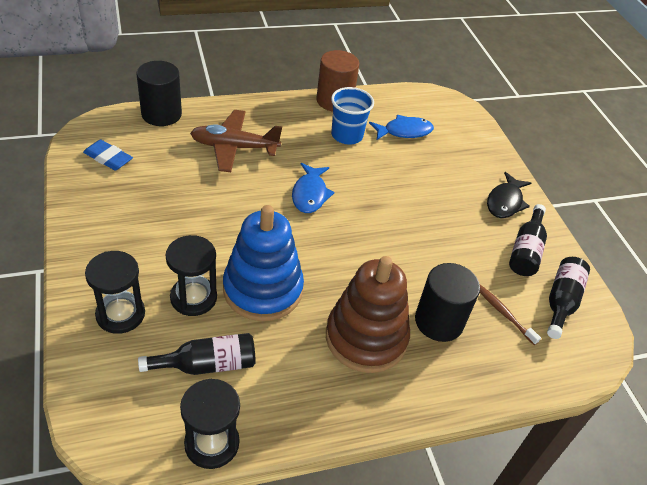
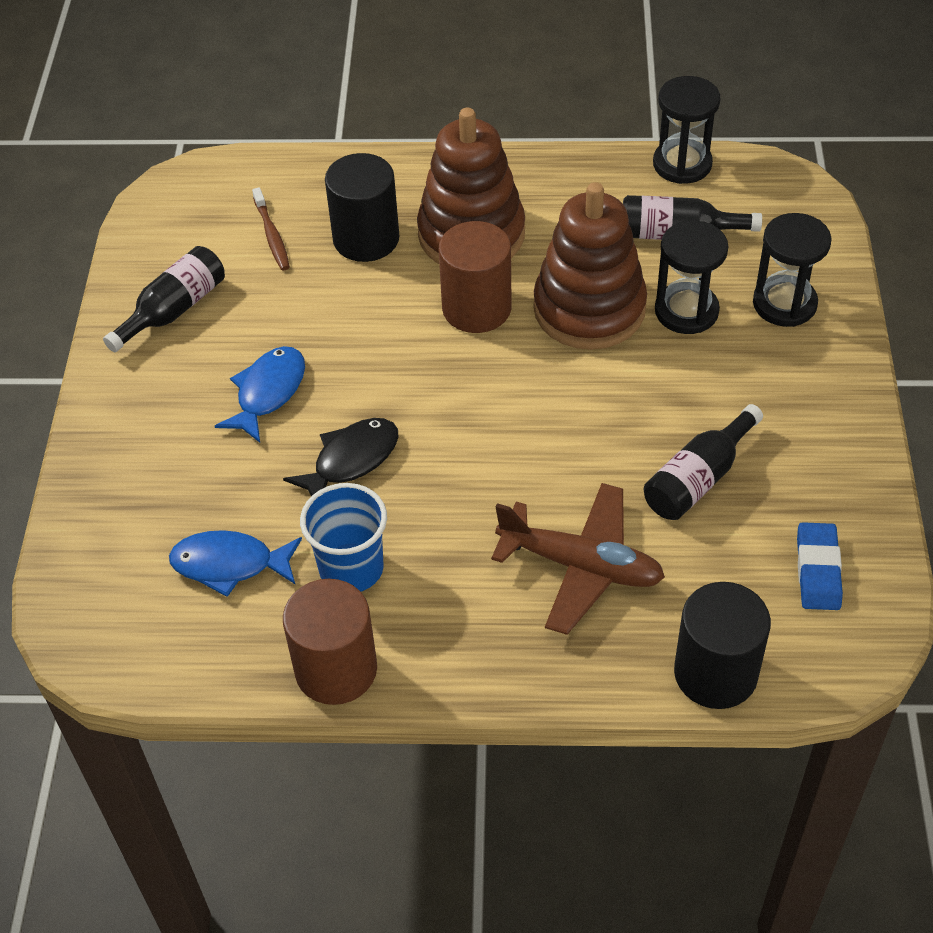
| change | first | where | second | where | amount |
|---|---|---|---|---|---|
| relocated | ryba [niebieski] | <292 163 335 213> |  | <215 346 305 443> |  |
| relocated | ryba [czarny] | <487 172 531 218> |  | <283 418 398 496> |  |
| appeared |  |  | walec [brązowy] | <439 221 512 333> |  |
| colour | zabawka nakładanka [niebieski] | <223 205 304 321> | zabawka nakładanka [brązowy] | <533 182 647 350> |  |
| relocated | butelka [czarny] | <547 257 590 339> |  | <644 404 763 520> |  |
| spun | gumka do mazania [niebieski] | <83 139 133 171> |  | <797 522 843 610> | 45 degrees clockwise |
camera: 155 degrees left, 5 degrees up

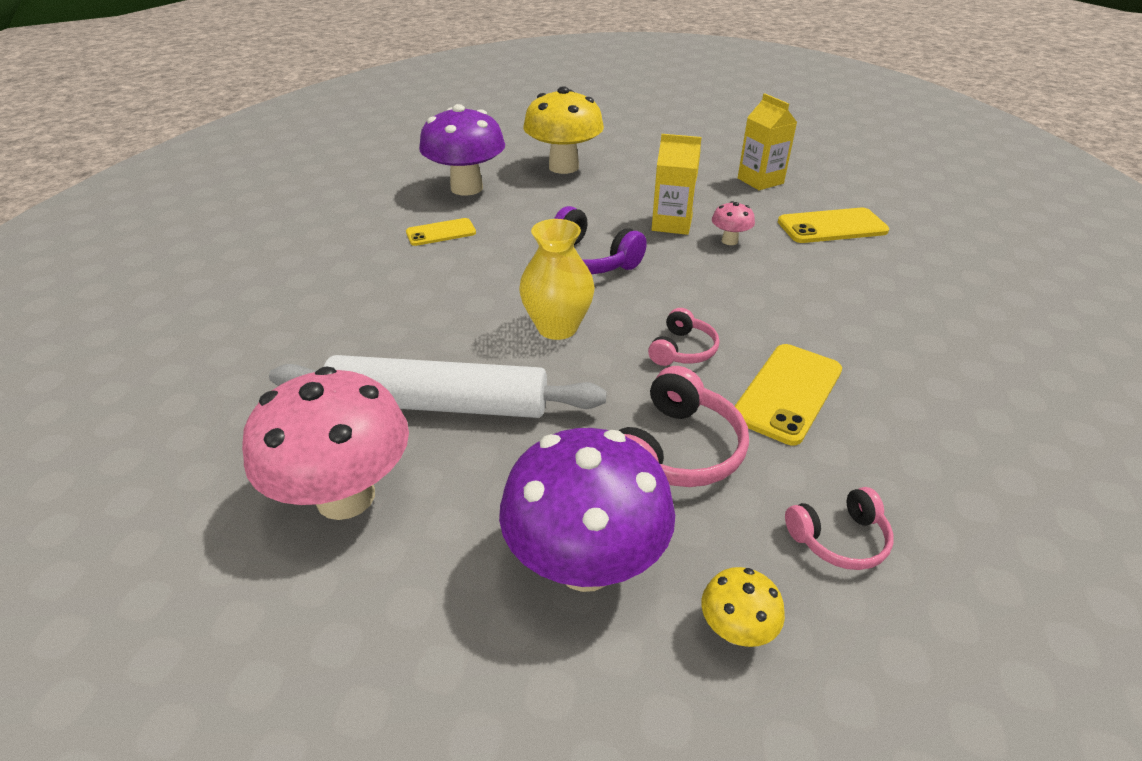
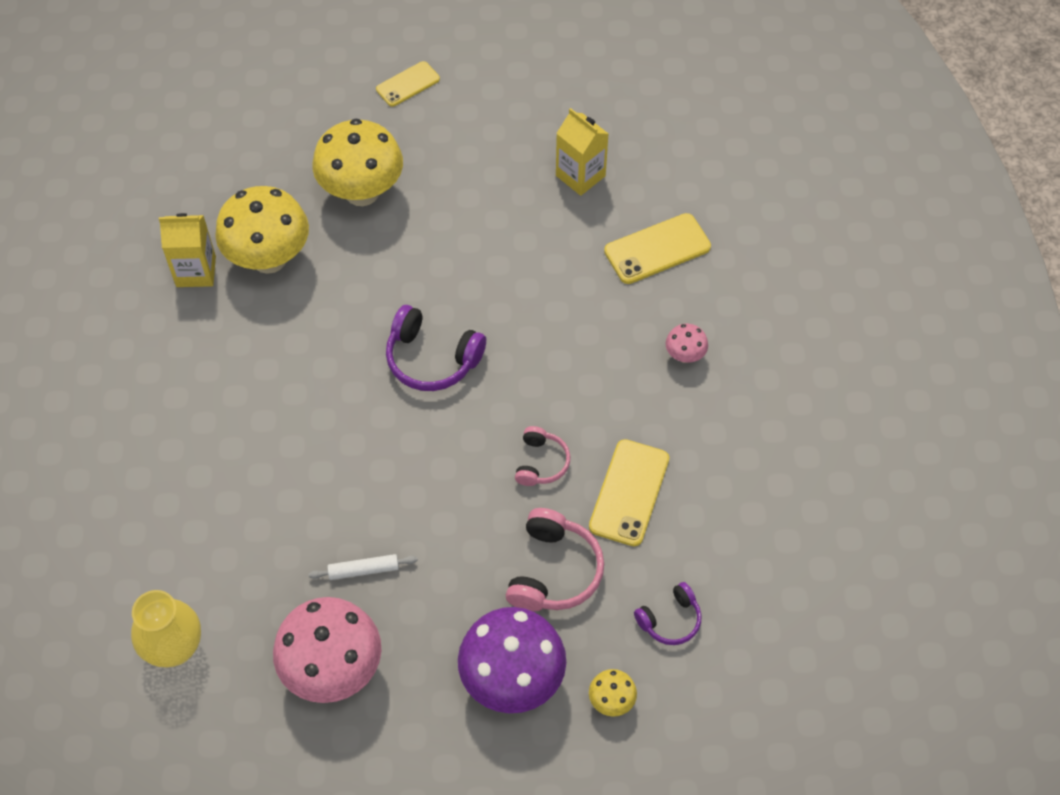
| change | first | where | second | where | amount |
|---|---|---|---|---|---|
| relocated | wazon [żółty] | <519 219 595 340> |  | <131 590 201 667> |  |
| relocated | karton mleka [żółty] | <651 134 702 235> |  | <159 213 216 287> |  |
| colour | grzyb [fioletowy] | <419 104 505 196> | grzyb [żółty] | <215 186 309 274> |  |
| size | wałek do ciasta [biały] | <269 355 607 418> |  | <309 554 418 580> | x0.41 |
| relocated | telefon [żółty] | <406 218 476 246> |  | <376 61 440 107> |  |
| colour | słuchawki [różowy] | <785 487 894 570> | słuchawki [fioletowy] | <634 582 702 645> |  |
| relocated | grzyb [różowy] | <712 201 755 245> |  | <666 323 708 363> |  |
camera: 15 degrees left, 20 degrees up

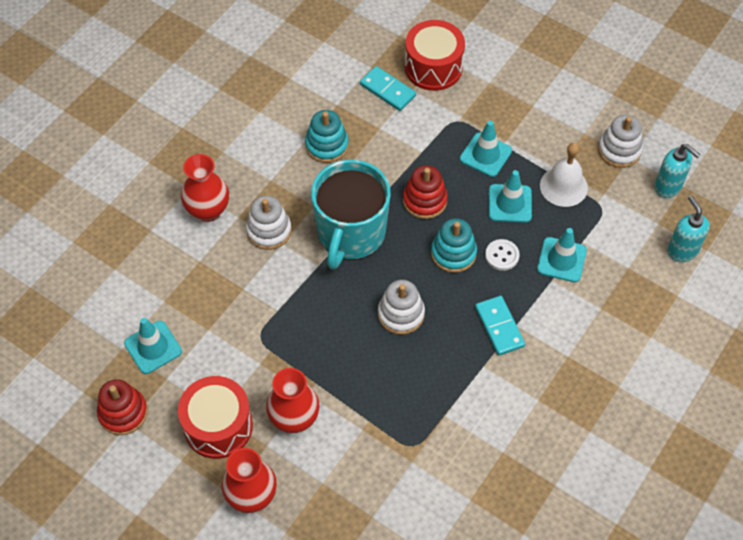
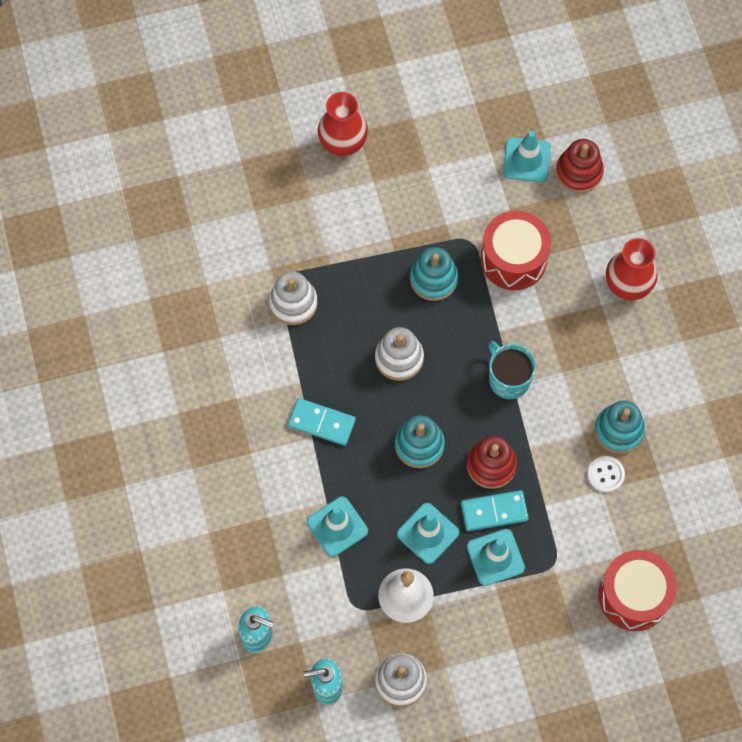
| change | first | where | second | where | amount |
|---|---|---|---|---|---|
| relocated | zabawka nakładanka [biały] | <246 196 292 250> |  | <269 271 318 325> |  |
| appeared |  |  | zabawka nakładanka [turkusowy] | <410 247 458 301> |  |
| relocated | kostka domina [turkusowy] | <360 66 416 111> |  | <461 490 529 531> |  |
| relocated | bęben [czerwony] | <178 376 253 459> |  | <480 211 551 290> |  |
| size | kubek [turkusowy] | <311 160 391 269> |  | <488 341 536 399> | x0.56 |
| relocated | zabawka nakładanka [czerwony] | <97 379 148 435> |  | <556 139 604 193> |  |
| relocated | guzik [biały] | <485 239 519 271> |  | <587 456 625 493> |  |
| missing | wazon [czerwony] | <266 368 319 433> |  |  |  |
camera: 130 degrees right, 10 degrees up

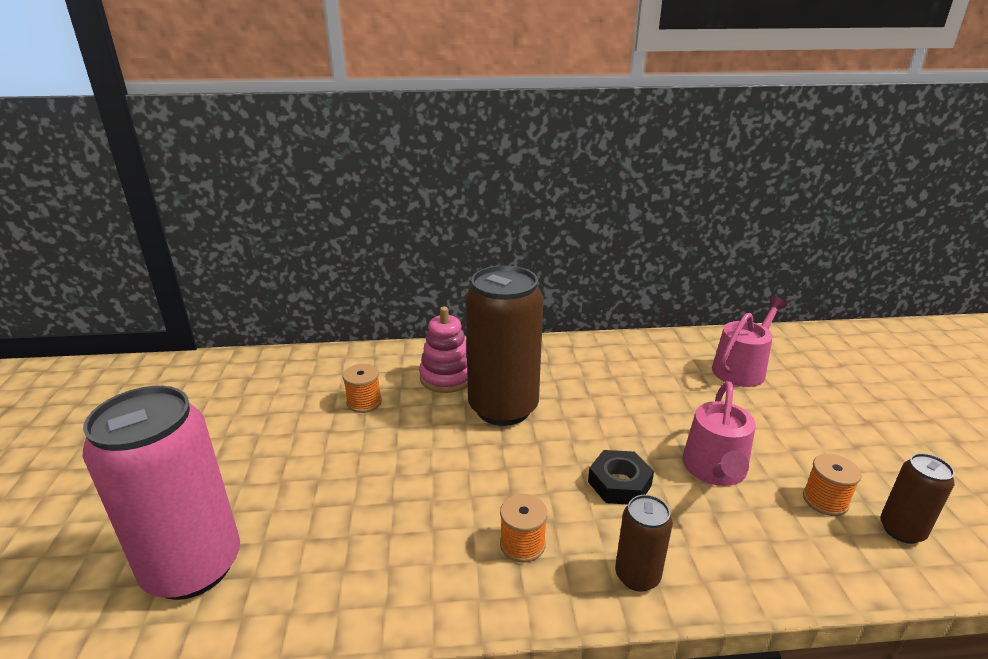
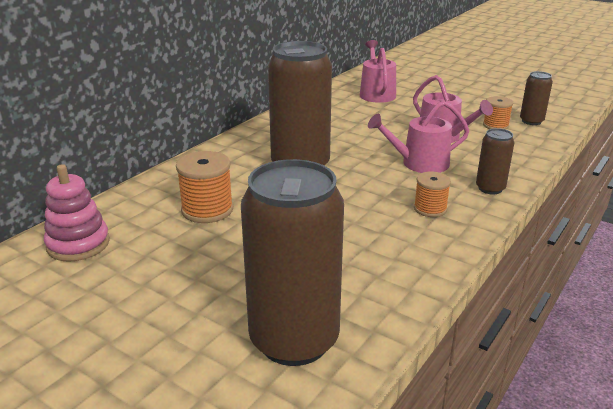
| change | first | where | second | where | amount |
|---|---|---|---|---|---|
| relocated | zabawka nakładanka [różowy] | <419 306 468 393> |  | <44 164 110 262> |  |
| size | szpulka [pomarańczowy] | <343 364 382 413> |  | <176 151 233 223> | x1.56 |
| colour | puszka [różowy] | <82 386 240 600> | puszka [brązowy] | <241 159 344 366> |  |
| exchanged | nakrętka [czarny] | <588 450 654 504> | konewka [różowy] | <368 101 469 173> |  |
camera: 50 degrees left, 0 degrees up

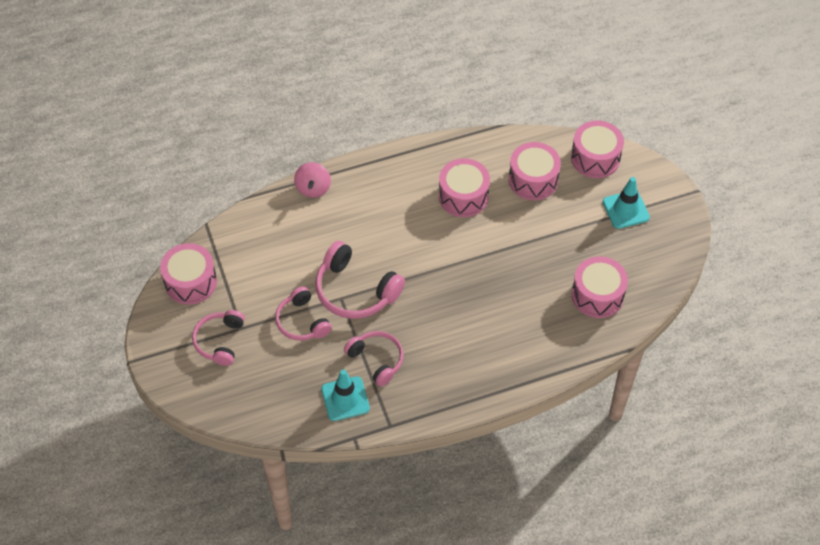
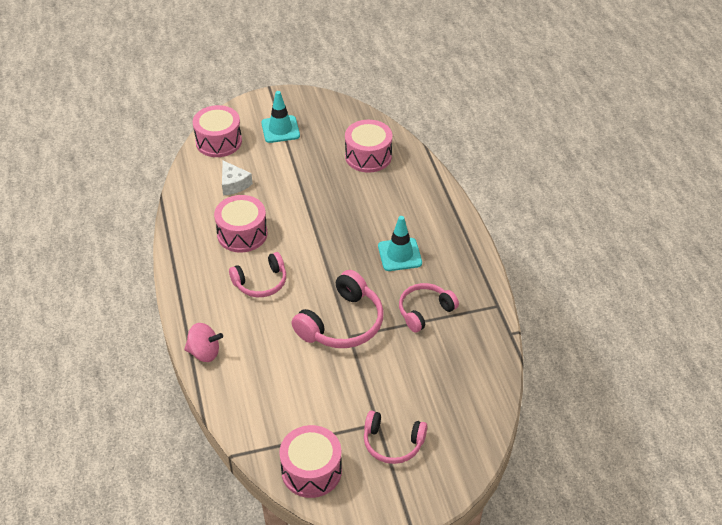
| change | first | where | second | where | amount |
|---|---|---|---|---|---|
| exchanged | bęben [różowy] | <509 142 561 200> | ser [biały] | <222 161 253 195> |  |
| relocated | słuchawki [różowy] | <275 286 332 341> |  | <229 252 286 297> |  |
| relocated | pachołek [turkusowy] | <321 369 370 421> |  | <378 216 422 271> |  |
camera: 85 degrees left, 10 degrees down

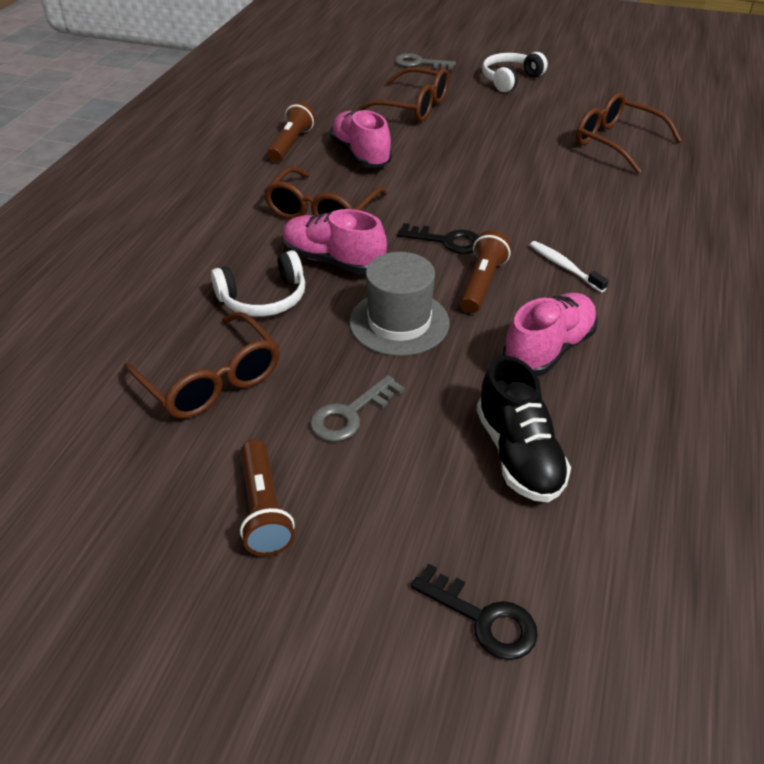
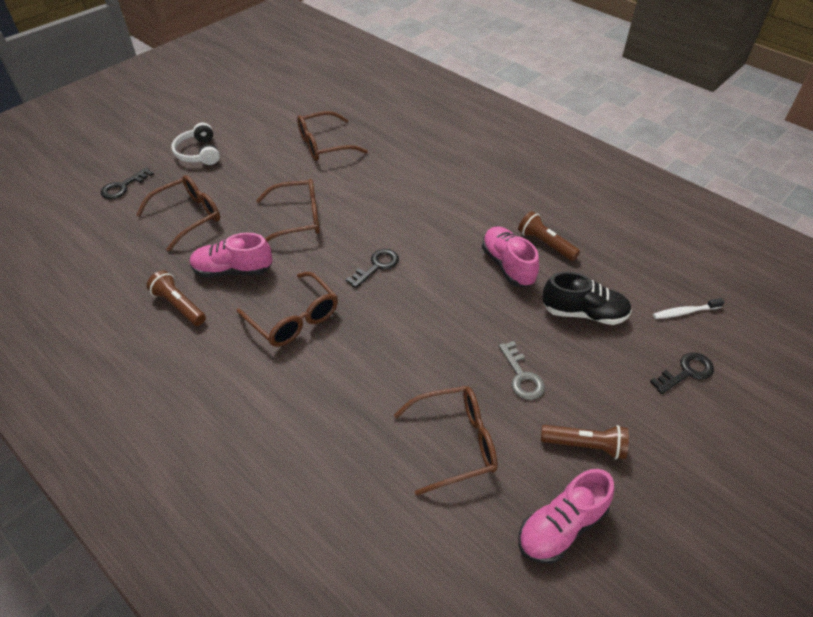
| change | first | where | second | where | amount |
|---|---|---|---|---|---|
| colour | klucz [szary] | <395 53 456 70> | klucz [czarny] | <100 168 154 199> |  |
| appeared |  |  | okulary [brązowy] | <256 179 320 242> |  |
| relocated | latarka [brązowy] | <460 230 511 313> |  | <518 211 580 261> |  |
| relocated | but [różowy] | <282 209 387 274> |  | <518 469 614 564> |  |
| relocated | szczoteczka do zębów [biały] | <530 241 609 292> |  | <653 298 724 319> |  |
| missing | słuchawki [biały] | <211 250 305 317> |  |  |  |
| missing | kapelusz [szary] | <349 252 450 356> |  |  |  |
camera: 65 degrees left, 5 degrees up

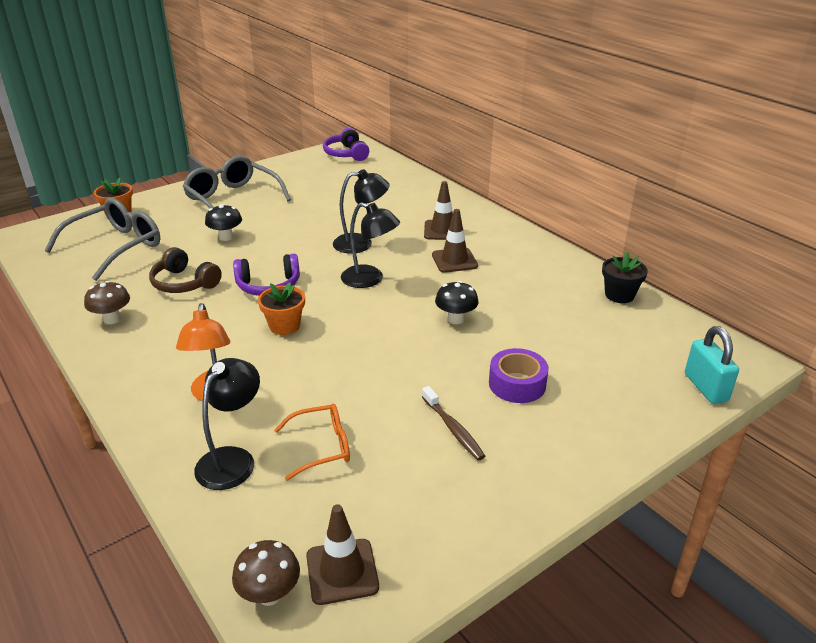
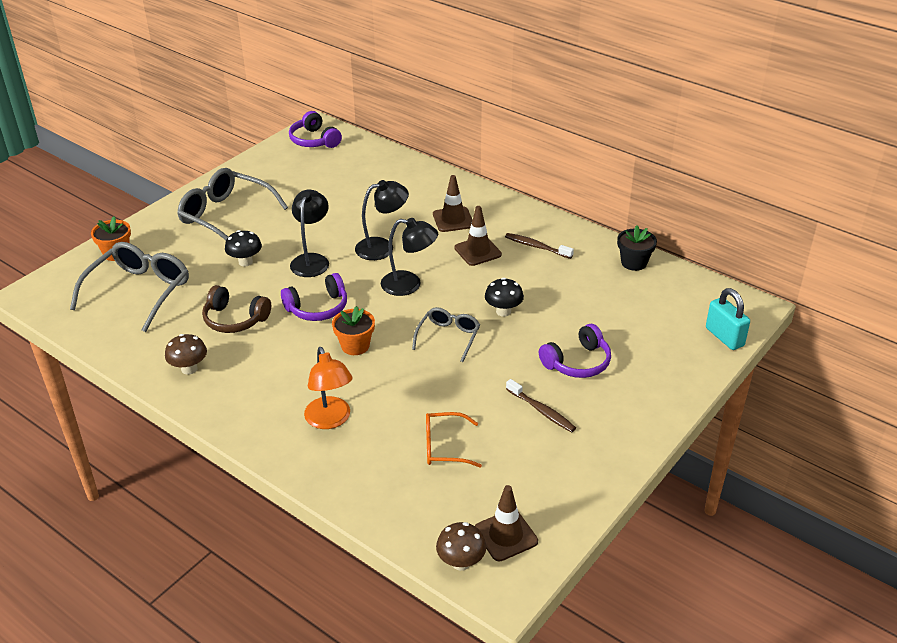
| change | first | where | second | where | amount |
|---|---|---|---|---|---|
| relocated | lampka [czarny] | <194 358 260 490> |  | <290 190 329 277> |  |
| appeared |  |  | okulary [szary] | <412 307 480 362> |  |
| spun | okulary [pomarańczowy] | <274 404 350 481> |  | <426 412 482 468> | 150 degrees counterclockwise |
| appeared |  |  | szczoteczka do zębów [brązowy] | <505 233 574 259> |  |
| exchanged | taśma klejąca [fioletowy] | <489 348 549 403> | słuchawki [fioletowy] | <539 324 611 378> |  |
camera: 15 degrees left, 5 degrees up

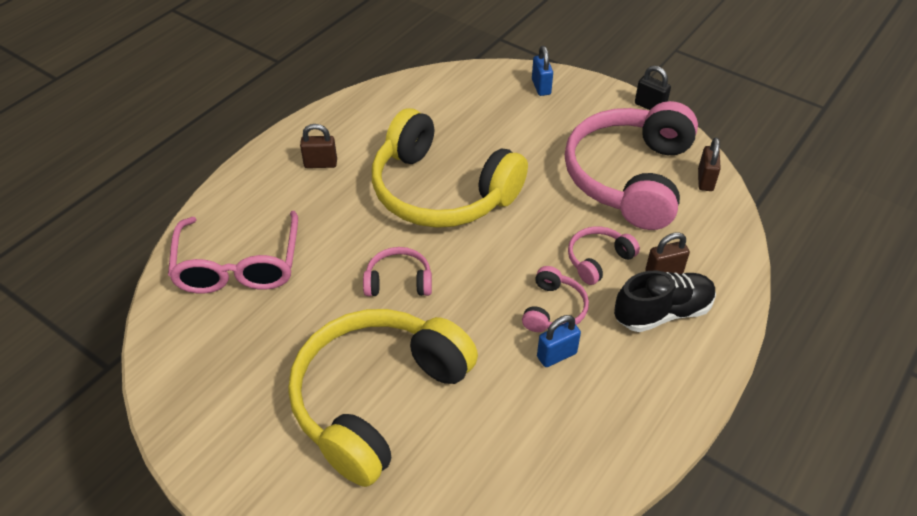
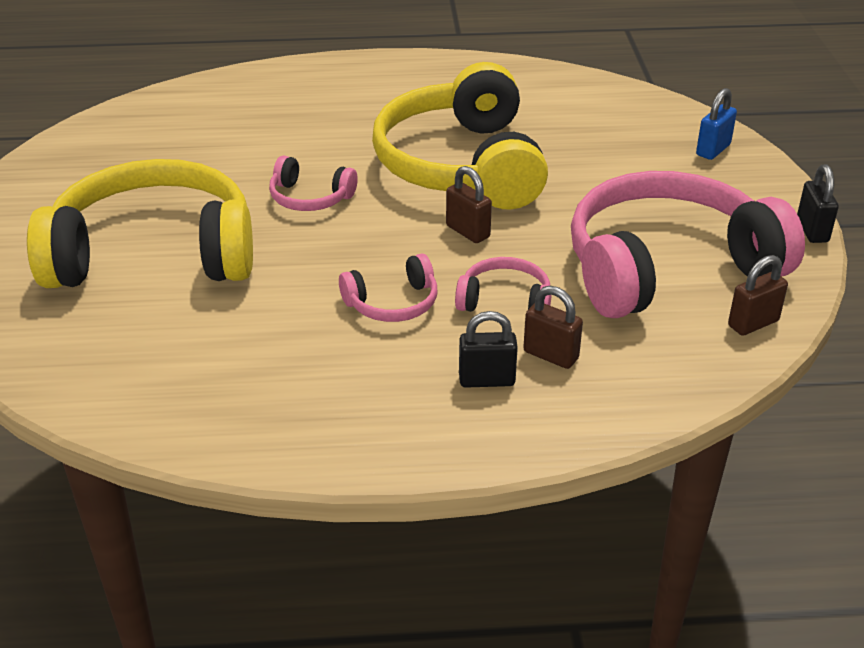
| change | first | where | second | where | amount |
|---|---|---|---|---|---|
| spun | słuchawki [różowy] | <363 247 432 296> |  | <269 156 358 211> | 150 degrees clockwise |
| relocated | kłódka [brązowy] | <300 124 337 168> |  | <446 166 492 243> |  |
| exchanged | but [czarny] | <614 271 716 332> | kłódka [czarny] | <459 311 518 388> |  |
| missing | okulary [różowy] | <168 211 298 294> |  |  |  |
| missing | kłódka [niebieski] | <537 315 581 367> |  |  |  |
camera: 50 degrees right, 10 degrees down

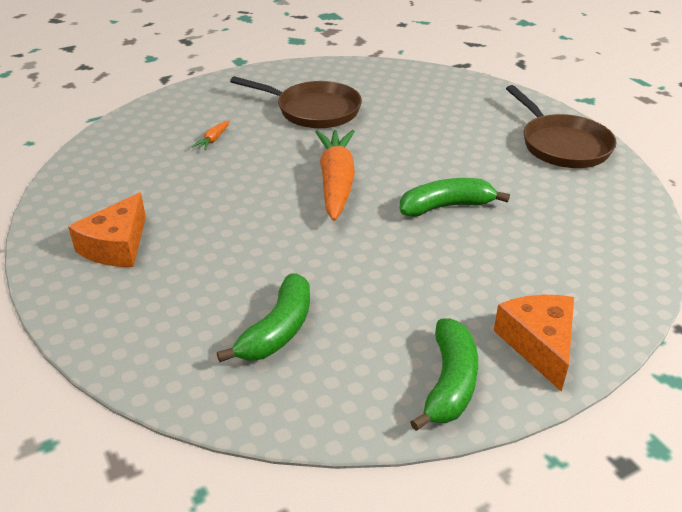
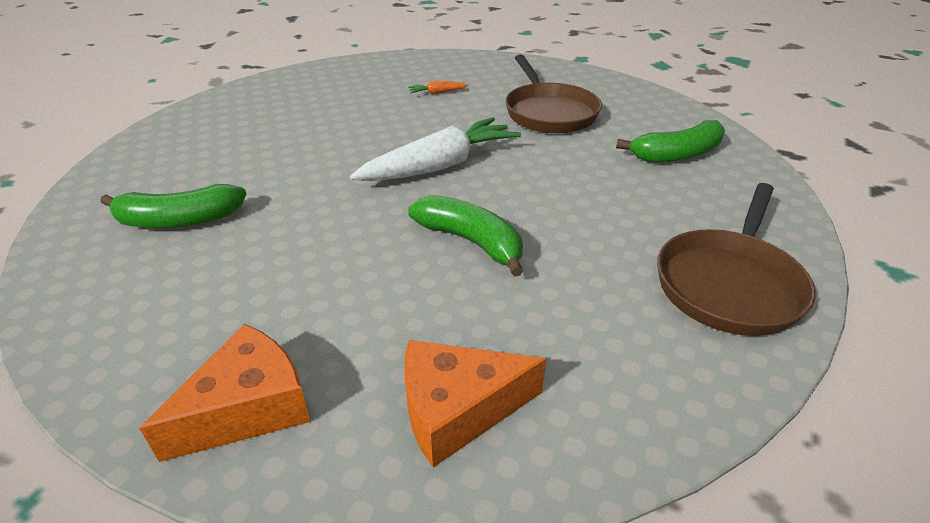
| change | first | where | second | where | amount |
|---|---|---|---|---|---|
| colour | marchewka [pomarańczowy] | <315 130 355 221> | marchewka [biały] | <350 117 521 181> |  |
| relocated | ser [pomarańczowy] | <68 192 146 267> |  | <404 340 546 467> |  |
| relocated | banan [zielony] | <410 319 478 431> |  | <616 120 725 162> |  |
camera: 55 degrees right, 0 degrees up

